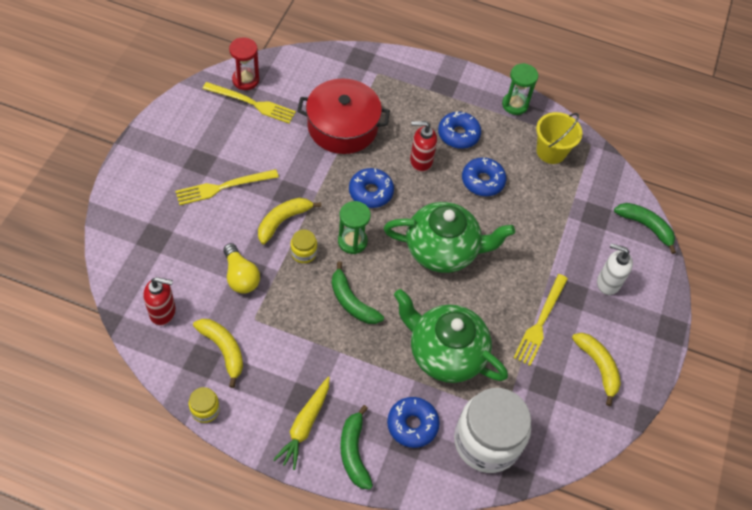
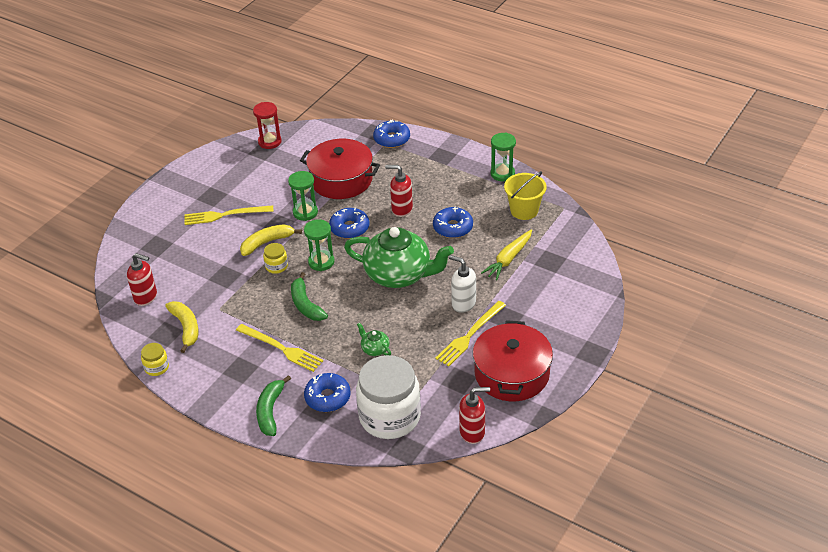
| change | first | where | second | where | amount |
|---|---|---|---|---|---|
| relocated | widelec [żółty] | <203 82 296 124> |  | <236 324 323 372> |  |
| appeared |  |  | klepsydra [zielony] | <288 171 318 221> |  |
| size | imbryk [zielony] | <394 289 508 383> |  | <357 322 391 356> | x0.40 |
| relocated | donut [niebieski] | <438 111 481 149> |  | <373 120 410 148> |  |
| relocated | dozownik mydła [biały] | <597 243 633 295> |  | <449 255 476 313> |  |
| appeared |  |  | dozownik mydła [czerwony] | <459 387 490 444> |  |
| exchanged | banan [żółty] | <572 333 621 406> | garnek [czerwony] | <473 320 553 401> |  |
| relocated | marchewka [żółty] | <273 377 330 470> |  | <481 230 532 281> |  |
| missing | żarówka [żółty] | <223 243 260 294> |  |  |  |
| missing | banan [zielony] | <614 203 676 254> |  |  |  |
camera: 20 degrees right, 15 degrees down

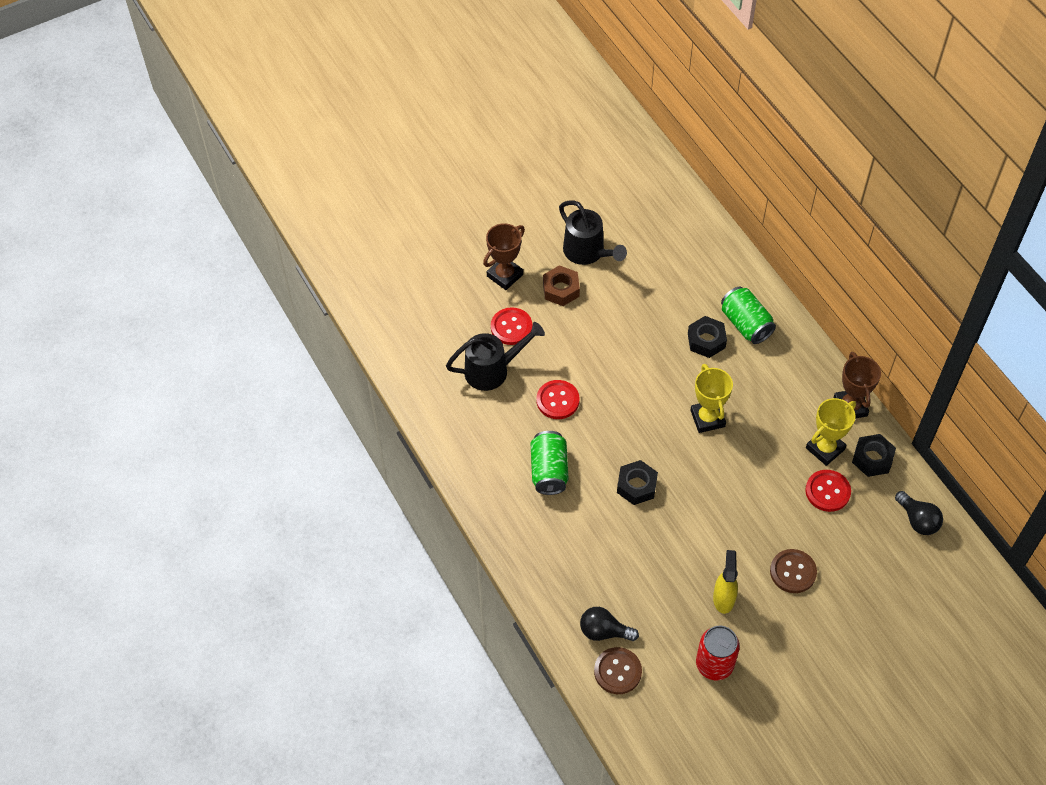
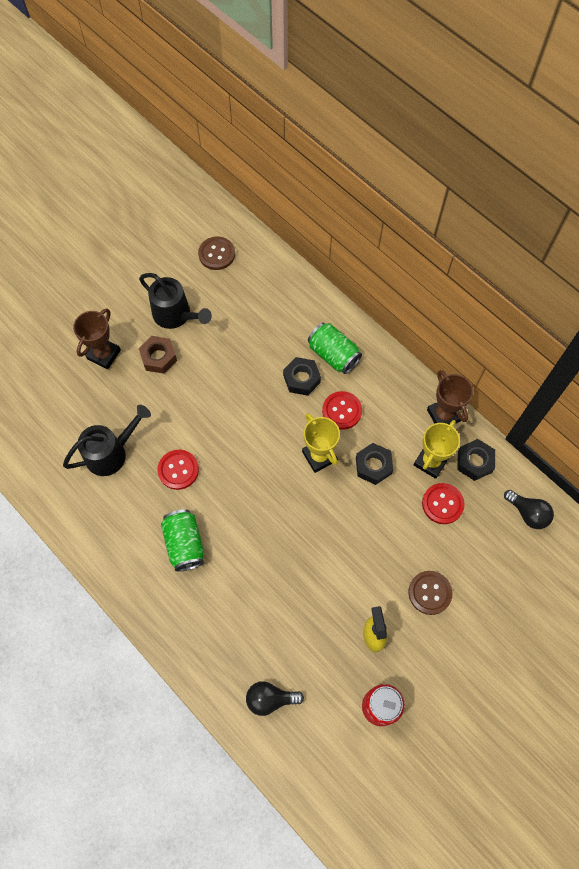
| change | first | where | second | where | amount |
|---|---|---|---|---|---|
| relocated | guzik [brązowy] | <594 647 642 694> |  | <198 236 235 270> |  |
| relocated | guzik [czerwony] | <491 307 532 345> |  | <322 391 362 430> |  |
| relocated | nakrętka [czarny] | <617 460 658 505> |  | <356 443 393 485> |  |
camera: 15 degrees left, 10 degrees up

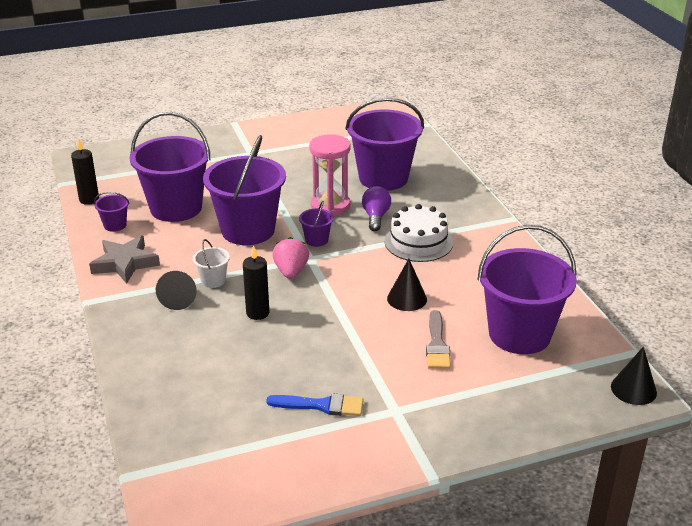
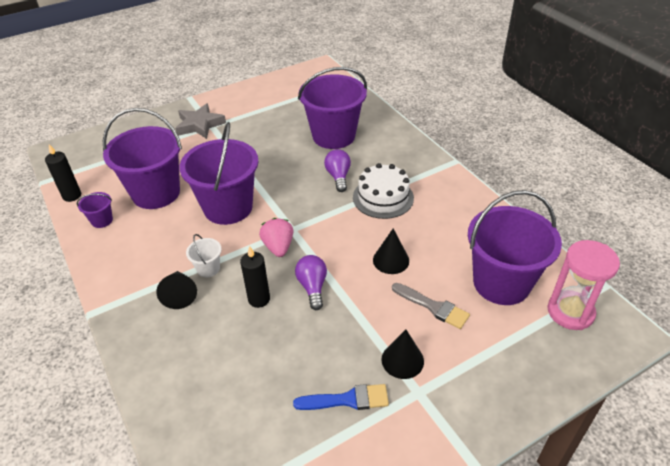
| change | first | where | second | where | amount |
|---|---|---|---|---|---|
| relocated | gwiazda [szary] | <89 236 160 284> |  | <175 103 226 139> |  |
| appeared |  |  | żarówka [fioletowy] | <295 255 327 310> |  |
| relocated | stożek [czarny] | <611 347 657 405> |  | <382 330 424 379> |  |
| spun | pędzel [szary] | <426 310 451 369> |  | <392 283 470 329> | 45 degrees counterclockwise |
| relocated | klepsydra [różowy] | <309 134 351 216> |  | <547 240 620 330> |  |
| missing | wiadro [fioletowy] | <299 201 334 247> |  |  |  |
camera: 10 degrees left, 10 degrees up

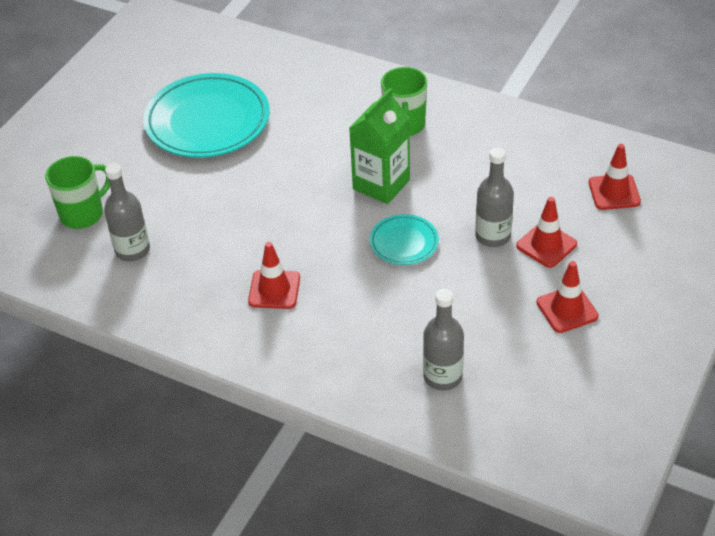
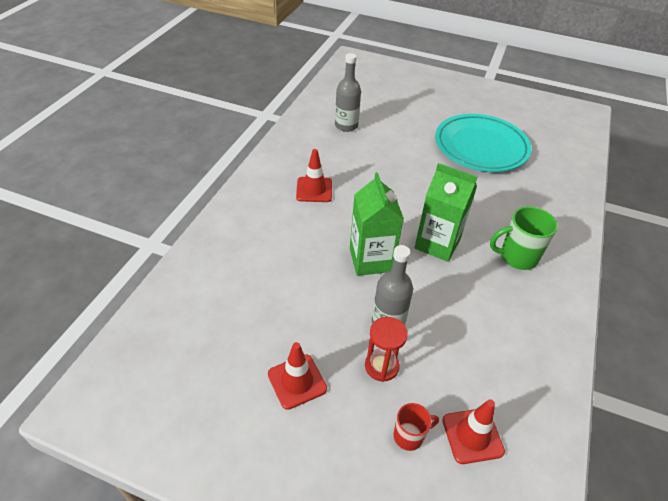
| change | first | where | second | where | amount |
|---|---|---|---|---|---|
| exchanged | talerz [turkusowy] | <370 214 439 265> | karton mleka [zielony] | <350 172 404 276> |  |
| exchanged | pachołek [czerwony] | <516 197 577 268> | klepsydra [czerwony] | <365 317 408 382> |  |
| appeared |  |  | kubek [czerwony] | <394 403 439 451> |  |
| missing | kubek [zielony] | <45 156 110 229> |  |  |  |
| missing | butelka [szary] | <423 289 464 391> |  |  |  |
camera: 80 degrees right, 0 degrees up

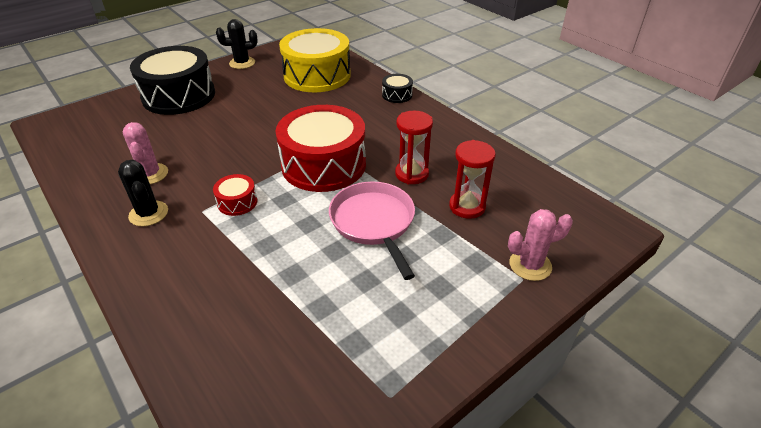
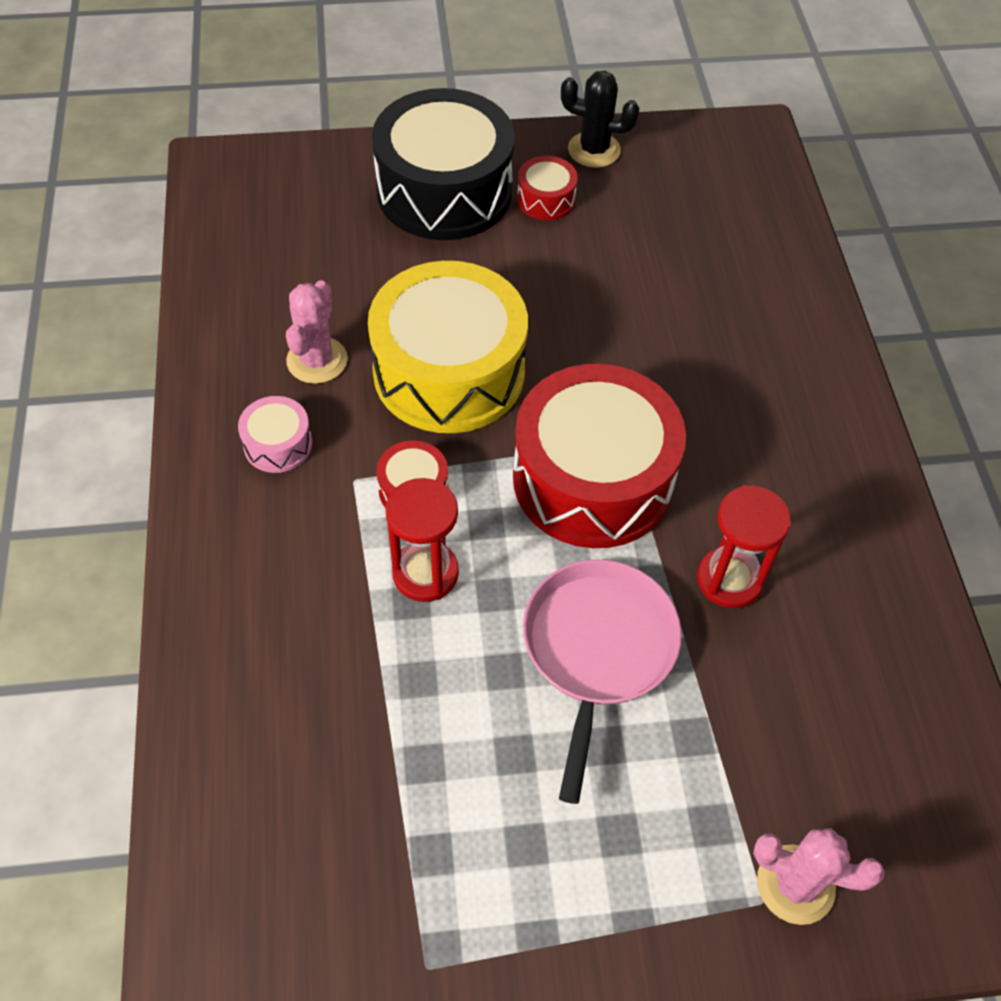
| change | first | where | second | where | amount |
|---|---|---|---|---|---|
| exchanged | kaktus [czarny] | <118 160 168 226> | bęben [różowy] | <238 396 312 473> |  |
| relocated | bęben [żółty] | <279 28 351 92> |  | <368 261 528 433> |  |
| relocated | klepsydra [czerwony] | <449 140 496 219> |  | <386 478 459 602> |  |
| appeared |  |  | bęben [czerwony] | <517 156 578 220> |  |
| missing | bęben [czarny] | <382 74 413 103> |  |  |  |
camera: 30 degrees right, 15 degrees up

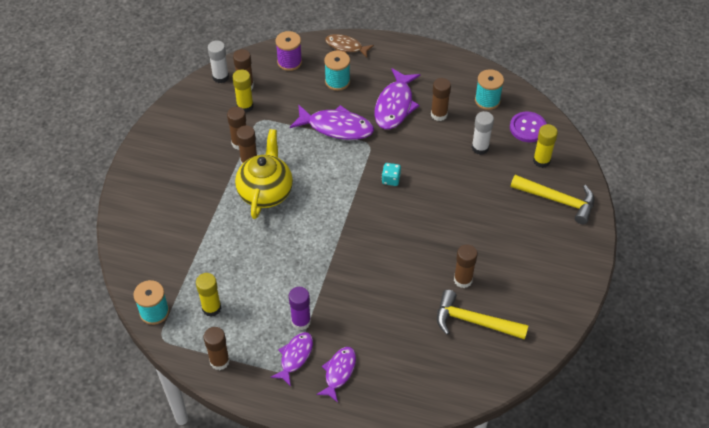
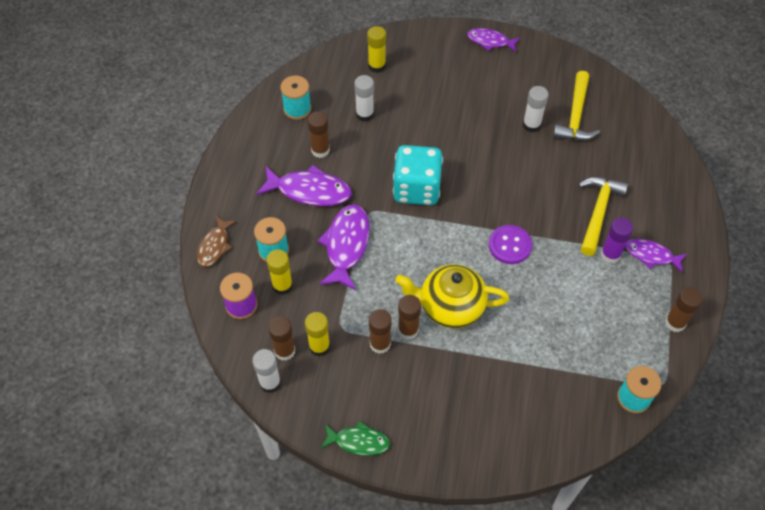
| change | first | where | second | where | amount |
|---|---|---|---|---|---|
| relocated | klej w sztyfcie [żółty] | <196 273 221 316> |  | <266 249 293 295> |  |
| appeared |  |  | ryba [zielony] | <321 421 390 456> |  |
| size | kostka do gry [turkusowy] | <382 163 401 186> |  | <393 145 443 205> | x2.42 |
| relocated | ryba [fioletowy] | <316 347 356 403> |  | <467 28 520 52> |  |
| relocated | guzik [fioletowy] | <510 111 547 142> |  | <489 225 532 264> |  |
| colour | klej w sztyfcie [brązowy] | <454 244 478 288> | klej w sztyfcie [biały] | <523 86 549 132> |  |
| relocated | młotek [żółty] | <511 175 594 224> |  | <579 177 628 256> |  |
camera: 95 degrees left, 5 degrees up

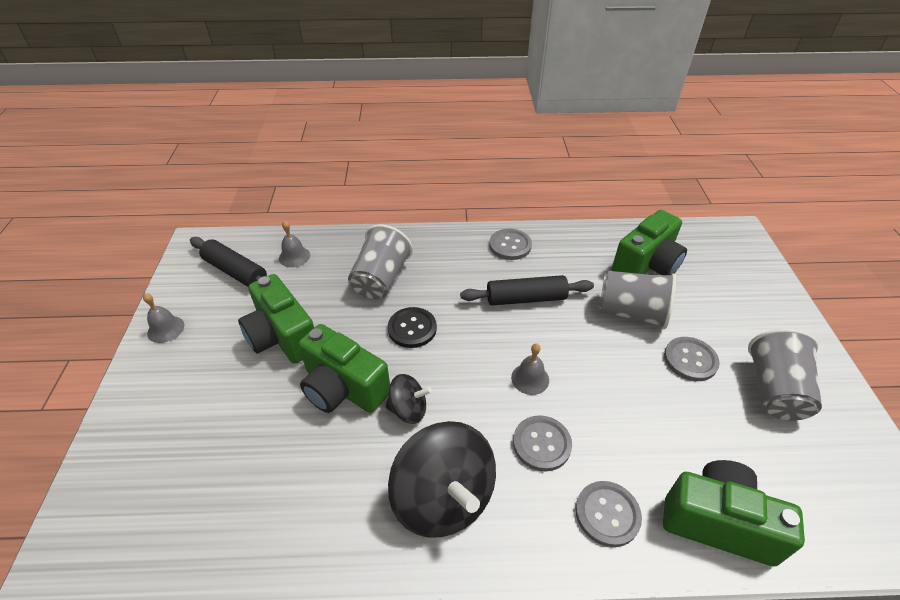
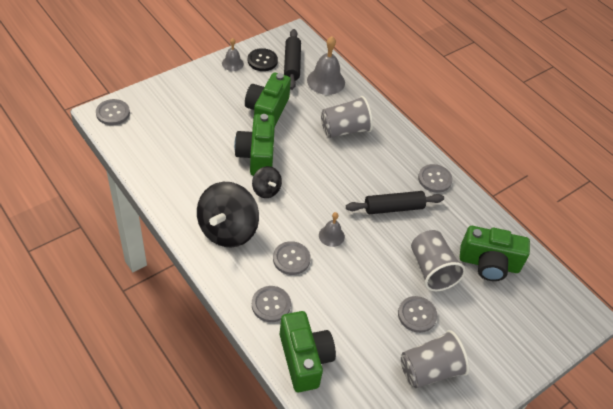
| change | first | where | second | where | amount |
|---|---|---|---|---|---|
| appeared |  |  | guzik [szary] | <96 99 130 125> |  |
| relocated | guzik [czarny] | <388 307 437 348> |  | <248 48 278 71> |  |
| size | dzwonek [szary] | <279 220 310 267> |  | <307 36 345 95> | x1.74 |
| spun | wałek do ciasta [czarny] | <460 275 594 306> |  | <346 191 444 214> | 60 degrees counterclockwise |
camera: 50 degrees right, 5 degrees up

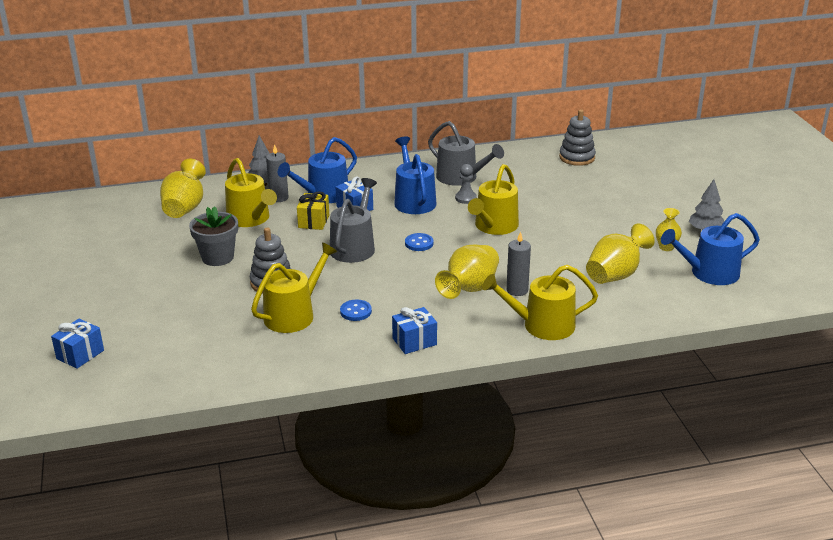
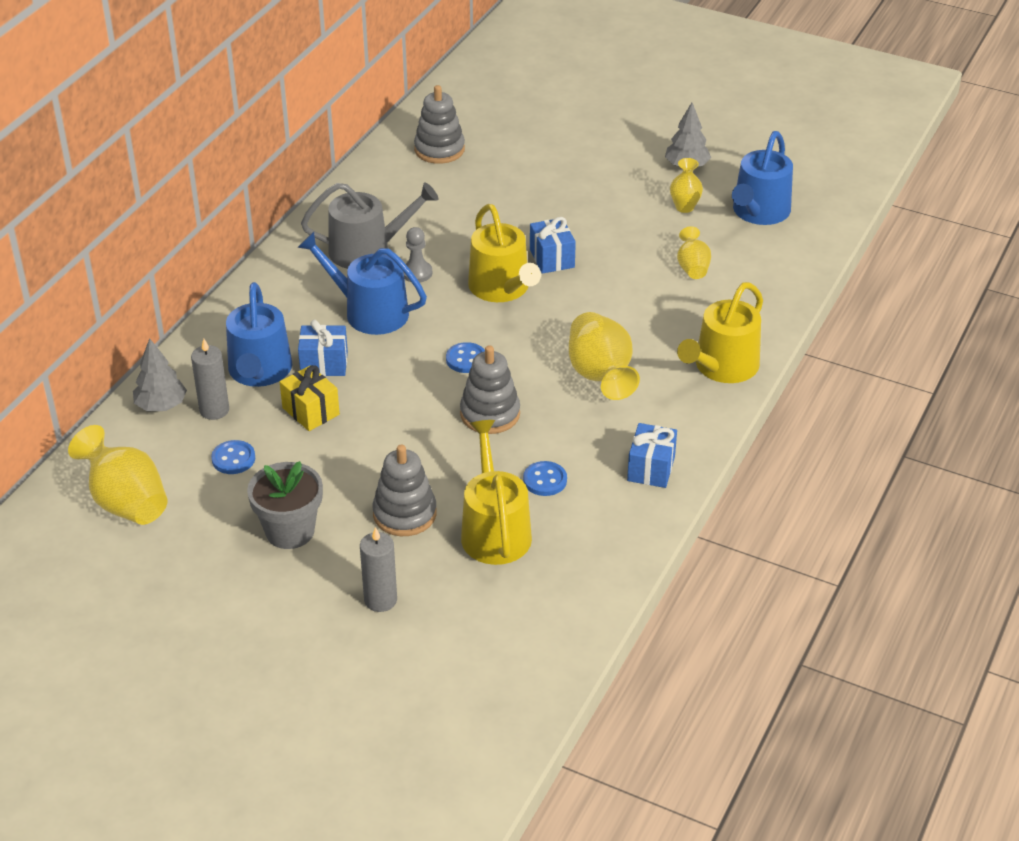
| change | first | where | second | where | amount |
|---|---|---|---|---|---|
| exchanged | konewka [żółty] | <225 158 277 227> | guzik [niebieski] | <211 440 255 474> |  |
| relocated | świeca [szary] | <507 231 531 296> |  | <360 527 397 612> |  |
| appeared |  |  | zabawka nakładanka [szary] | <460 345 520 434> |  |
| relocated | prezent [niebieski] | <51 319 104 369> |  | <530 217 576 274> |  |
| size | wazon [żółty] | <586 224 655 284> |  | <677 226 711 279> | x0.57 |
| missing | konewka [szary] | <330 178 377 263> |  |  |  |
camera: 50 degrees left, 10 degrees up

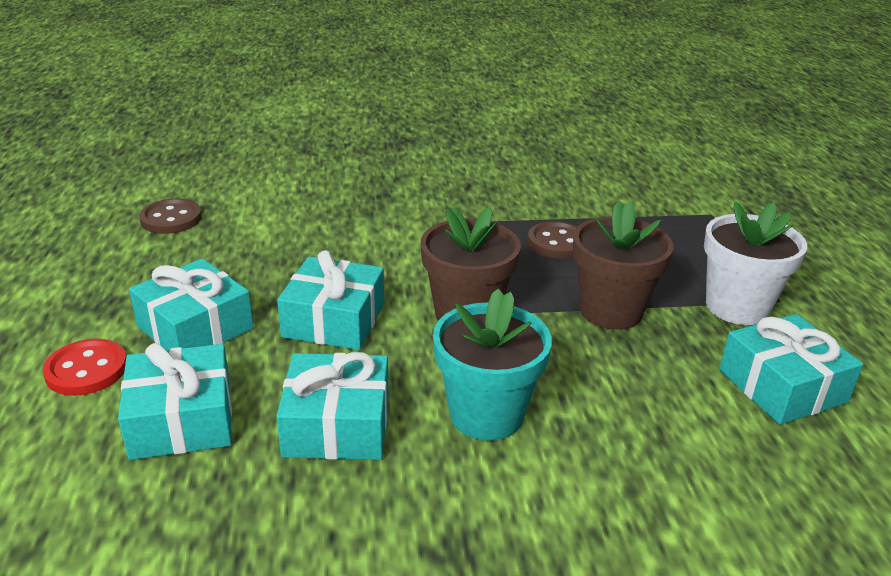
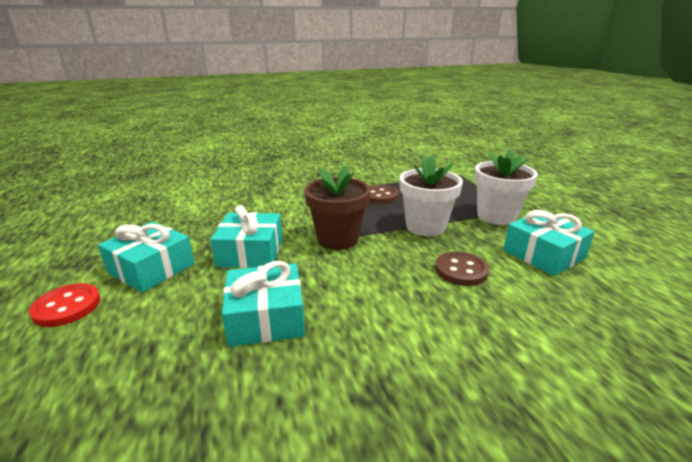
| change | first | where | second | where | amount |
|---|---|---|---|---|---|
| colour | doniczka [brązowy] | <573 201 674 330> | doniczka [biały] | <400 155 463 237> |  |
| relocated | guzik [brązowy] | <139 199 202 234> |  | <435 251 489 286> |  |
| missing | prezent [turkusowy] | <118 343 232 460> |  |  |  |
| missing | doniczka [turkusowy] | <433 289 552 441> |  |  |  |
camera: 10 degrees left, 5 degrees down

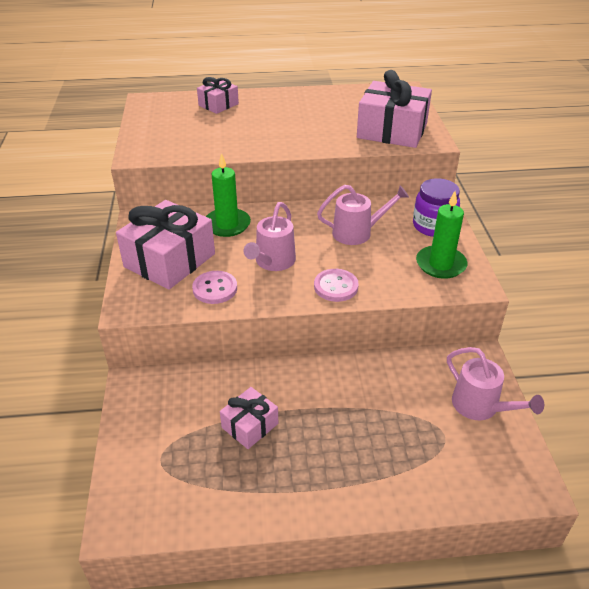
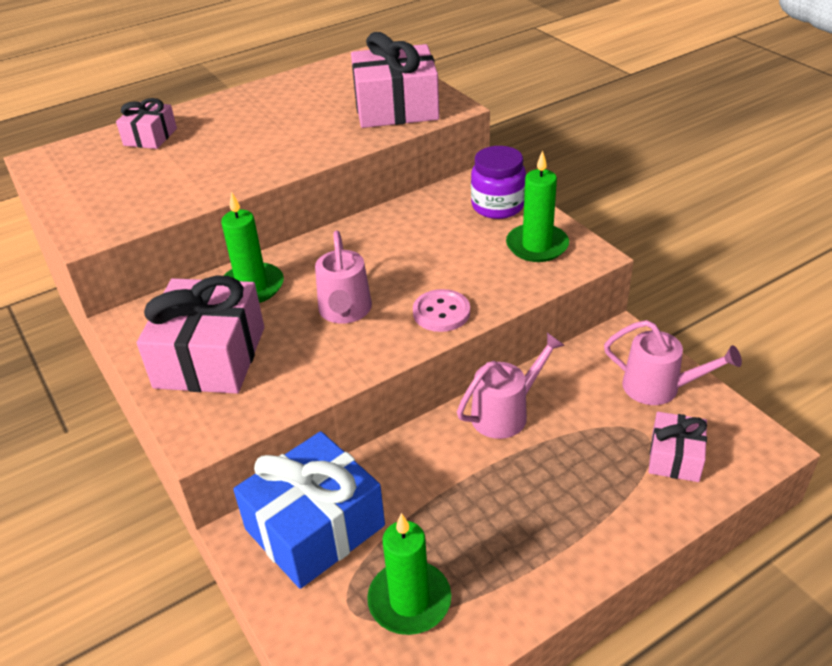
| change | first | where | second | where | amount |
|---|---|---|---|---|---|
| appeared |  |  | prezent [niebieski] | <233 431 385 589> |  |
| appeared |  |  | świeca [zielony] | <367 513 451 635> |  |
| relocated | konewka [różowy] | <317 185 409 245> |  | <457 333 565 439> |  |
| relocated | prezent [różowy] | <220 387 278 449> |  | <648 412 707 482> |  |
| missing | guzik [różowy] | <192 271 237 304> |  |  |  |
camera: 25 degrees left, 0 degrees up

